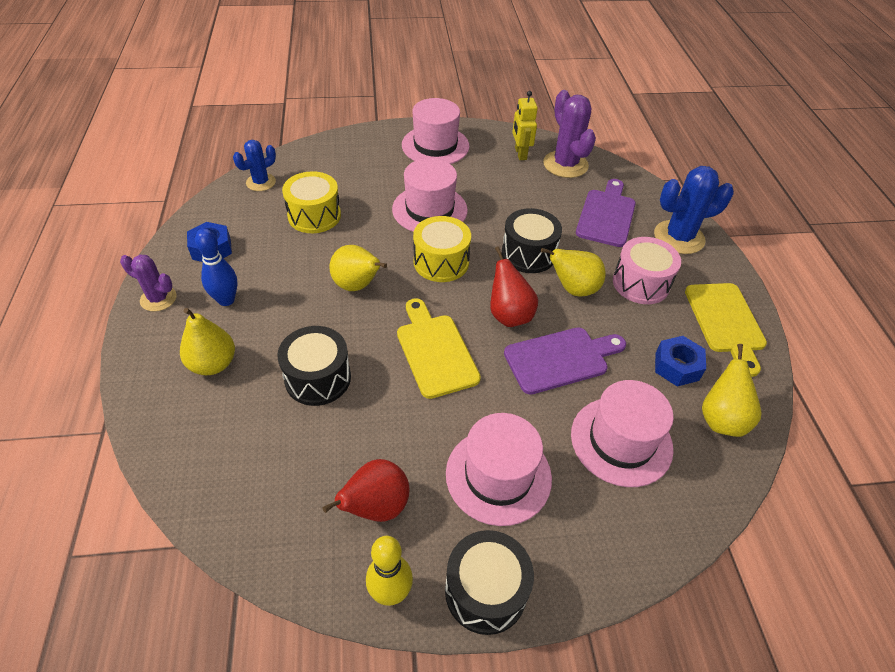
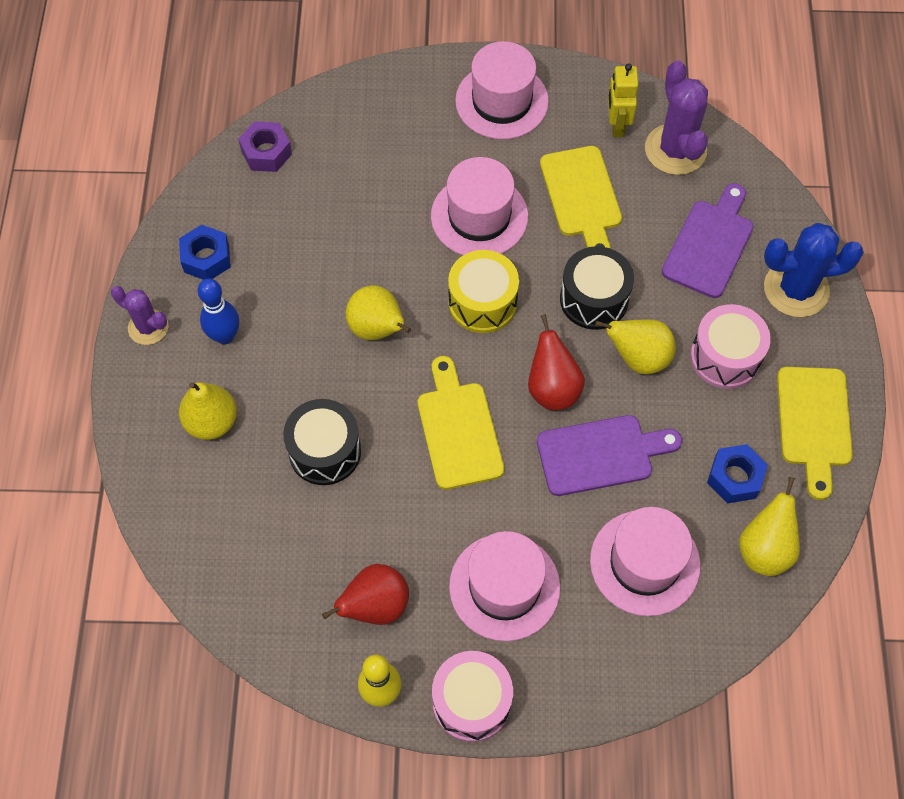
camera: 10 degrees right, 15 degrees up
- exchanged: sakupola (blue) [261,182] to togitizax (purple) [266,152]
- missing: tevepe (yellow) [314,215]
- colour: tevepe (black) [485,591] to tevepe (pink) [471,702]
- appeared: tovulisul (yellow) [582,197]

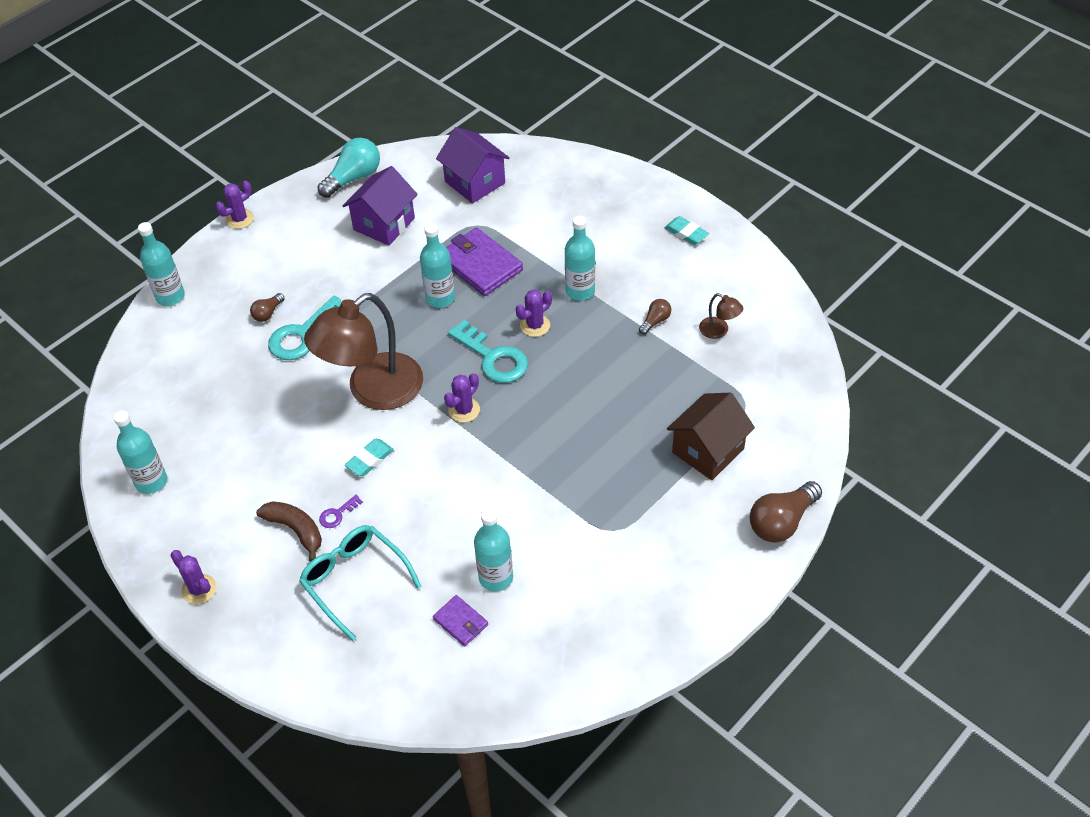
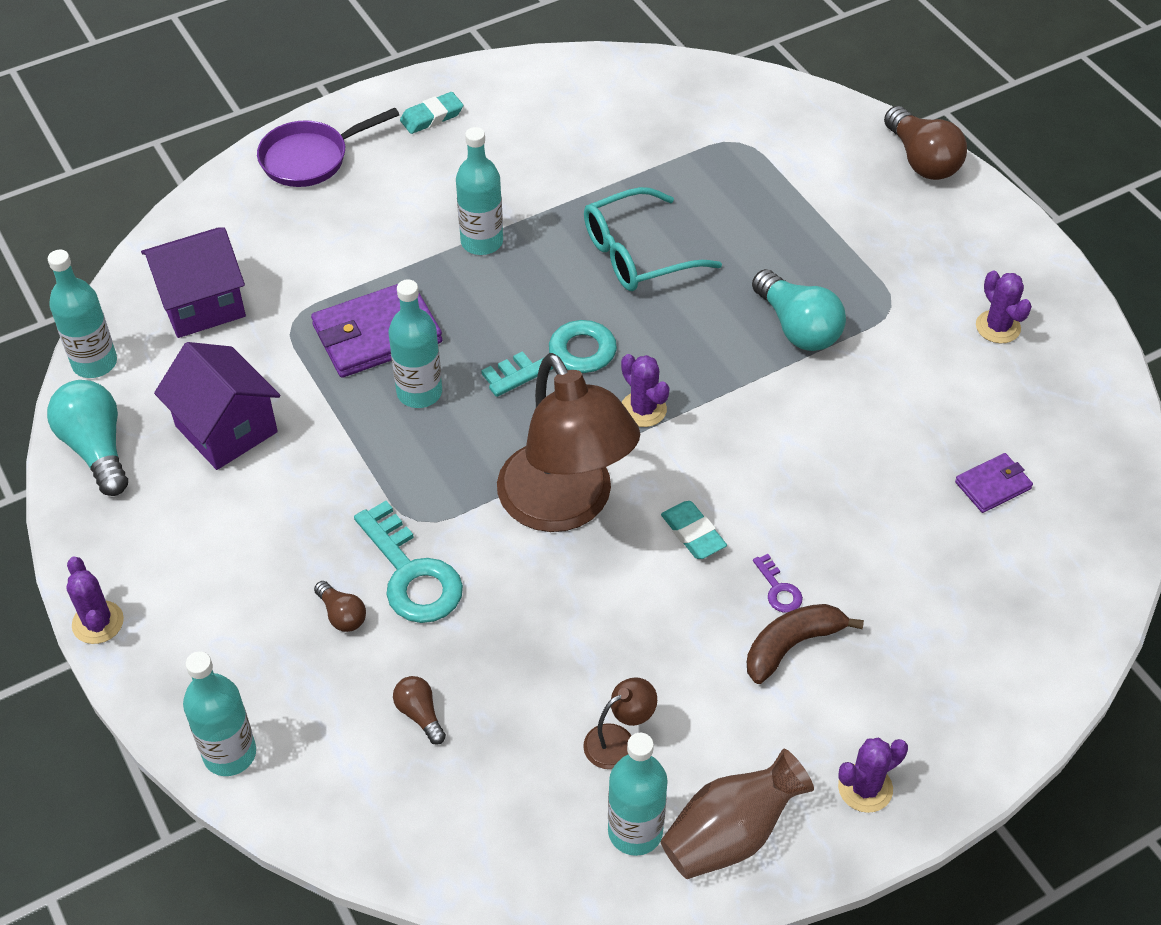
camera: 75 degrees left, 0 degrees up
- relocated: sakupola (purple) [535,325] to [998,327]
- relocated: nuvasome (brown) [719,331] to [618,741]
- relocated: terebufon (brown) [655,321] to [420,714]
- missing: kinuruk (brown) [708,450]
- relocated: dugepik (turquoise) [496,577] to [95,363]
- relocated: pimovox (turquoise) [354,580] to [637,254]
- appeared: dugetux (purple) [310,158]
- appeared: terebufon (turquoise) [797,327]
- appeared: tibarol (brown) [730,834]

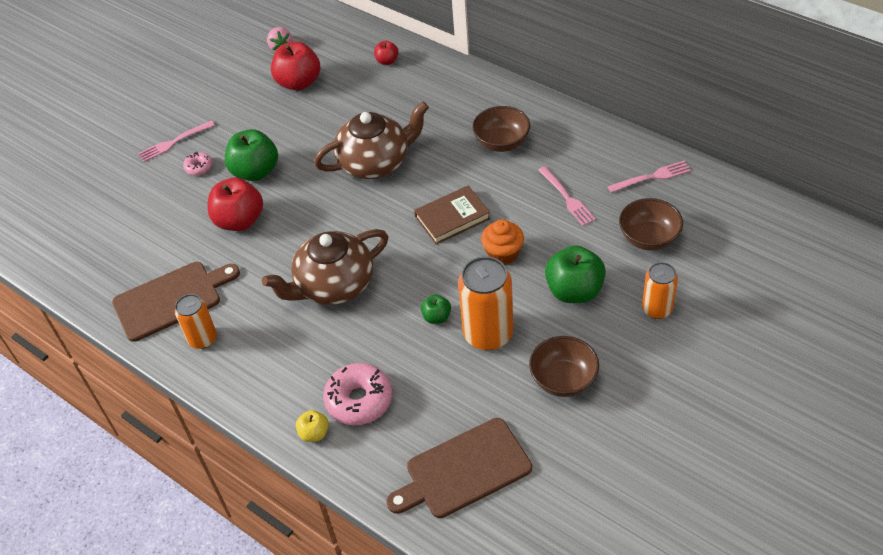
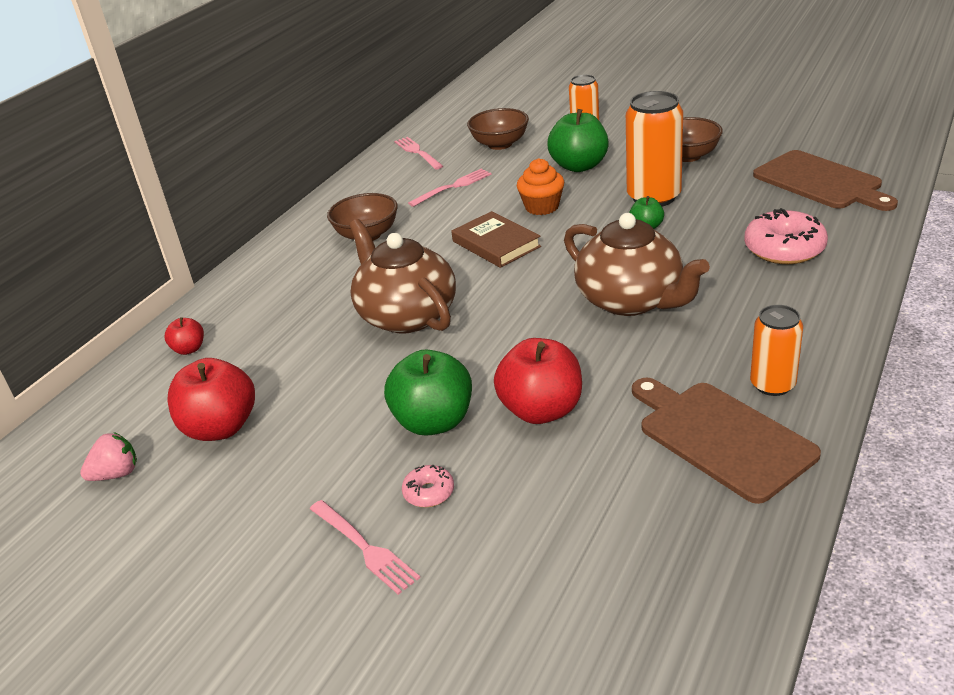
camera: 100 degrees left, 15 degrees down
- missing: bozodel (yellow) [314,433]

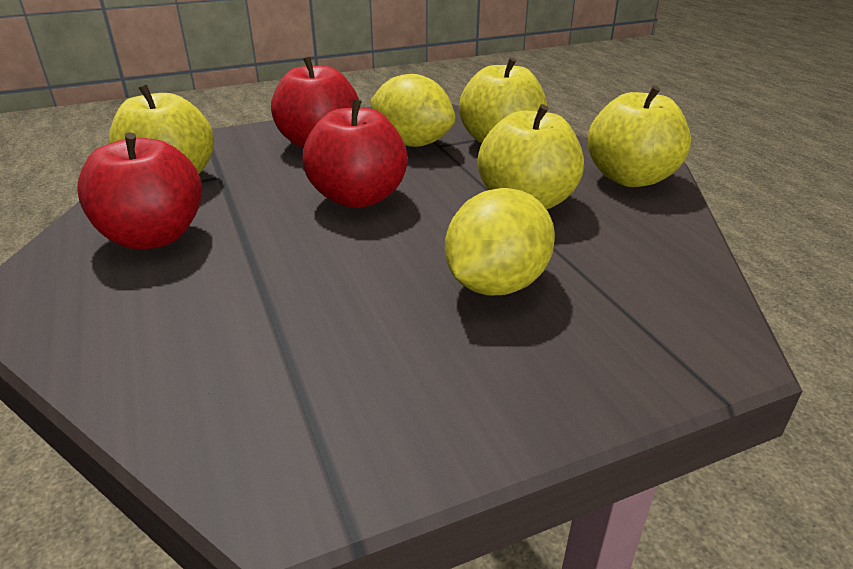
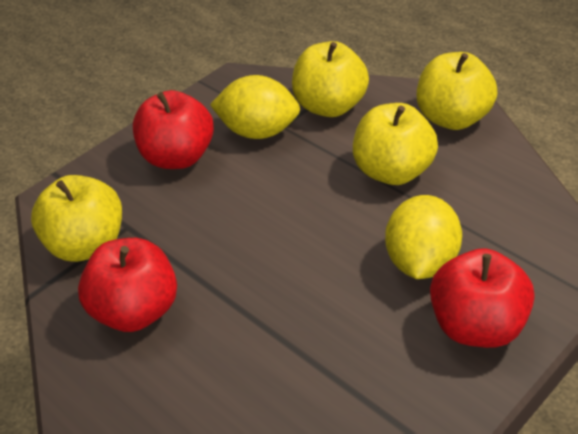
camera: 20 degrees left, 10 degrees up
- relocated: bozodel (red) [358,198] to [477,326]

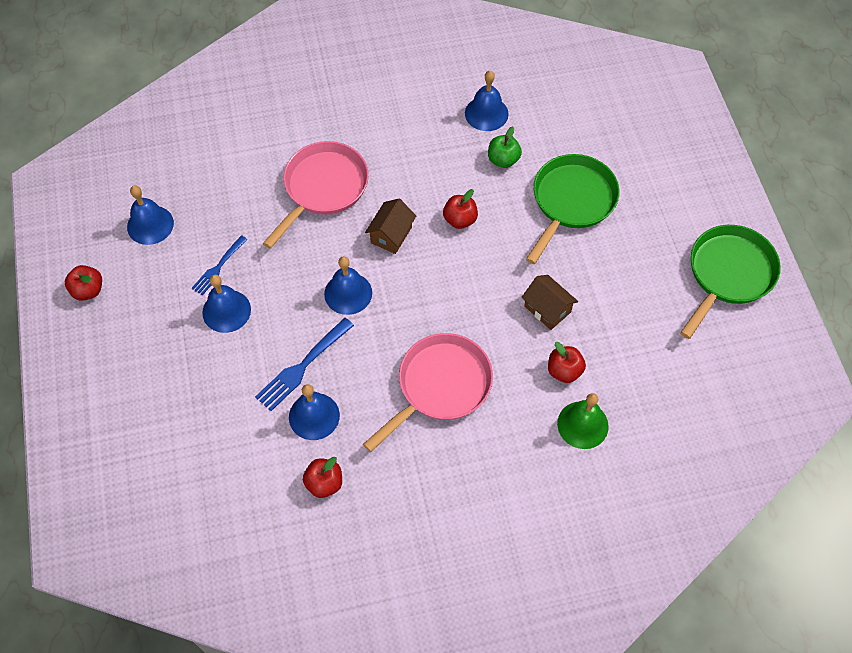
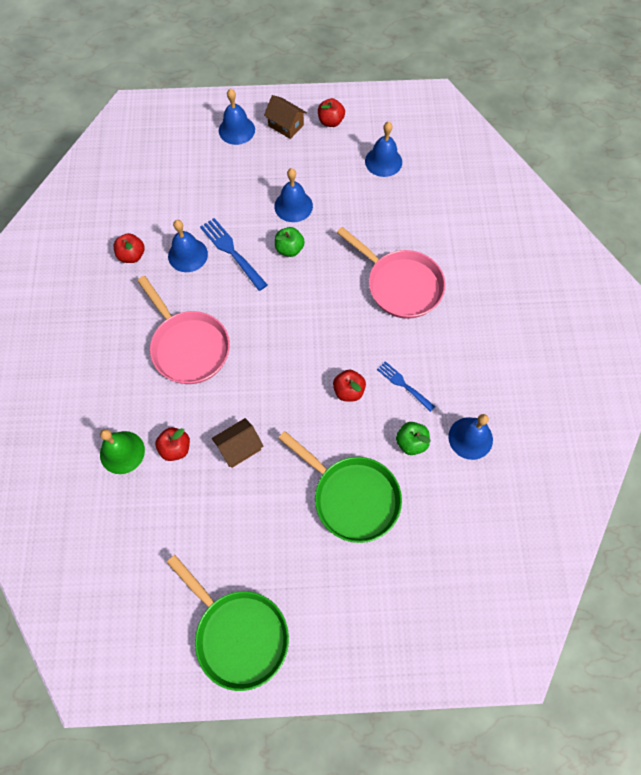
camera: 100 degrees right, 5 degrees up
- relocated: kinuruk (brown) [391,235] to [286,125]
- relocated: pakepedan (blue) [218,267] to [404,385]
- relocated: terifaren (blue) [348,293] to [236,130]
- appeared: bozodel (green) [289,249]

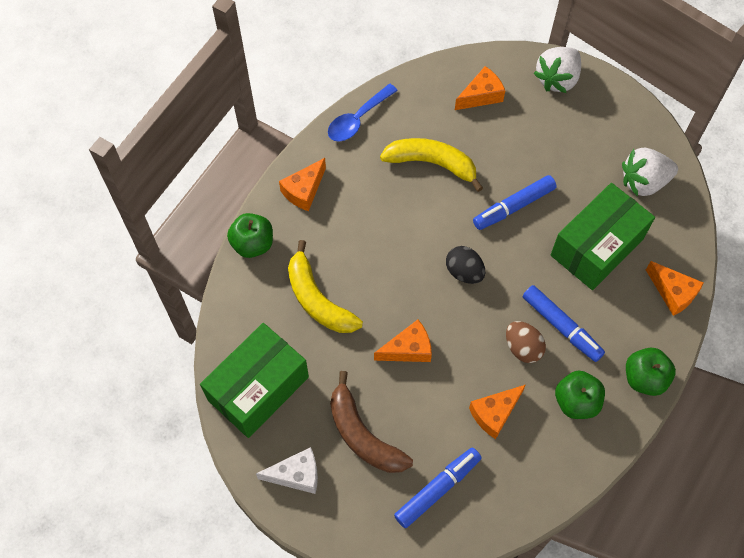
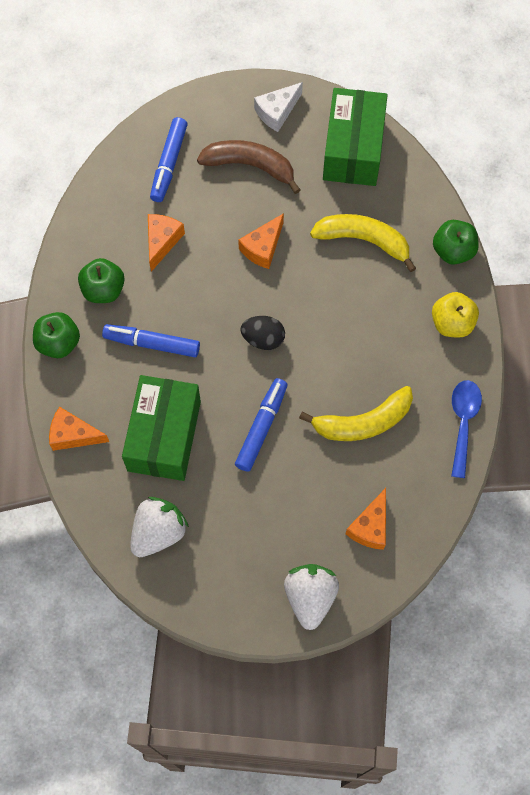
camera: 145 degrees right, 5 degrees up
- exchanged: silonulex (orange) [304,191] to bozodel (yellow) [452,323]
- missing: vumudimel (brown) [522,348]

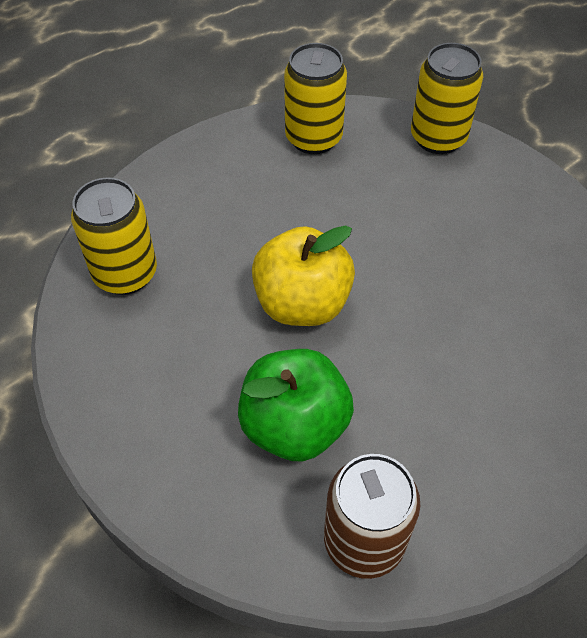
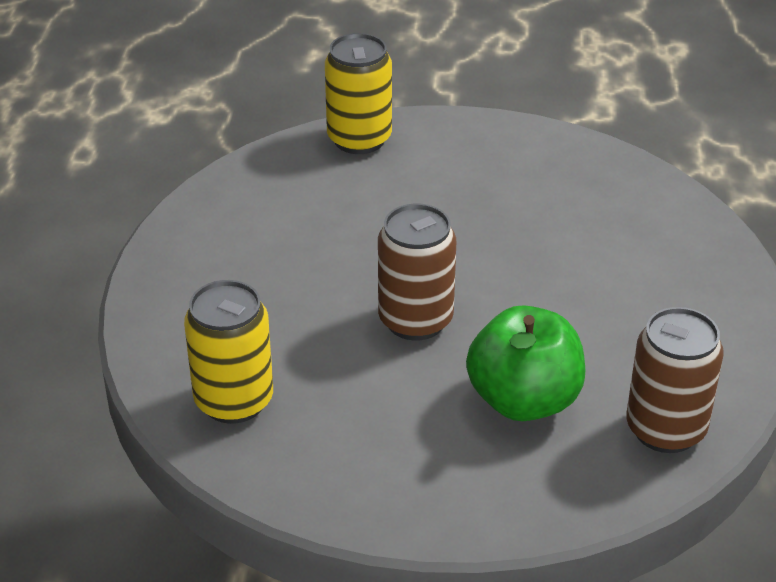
camera: 45 degrees left, 15 degrees down
- missing: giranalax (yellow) [313,138]
- exchanged: bozodel (yellow) [302,303] to giranalax (brown) [415,320]

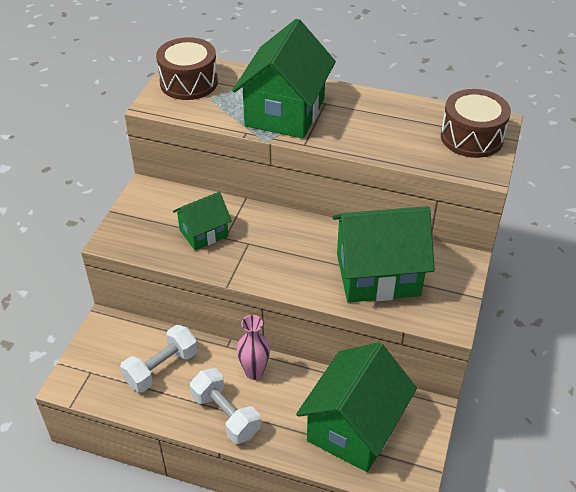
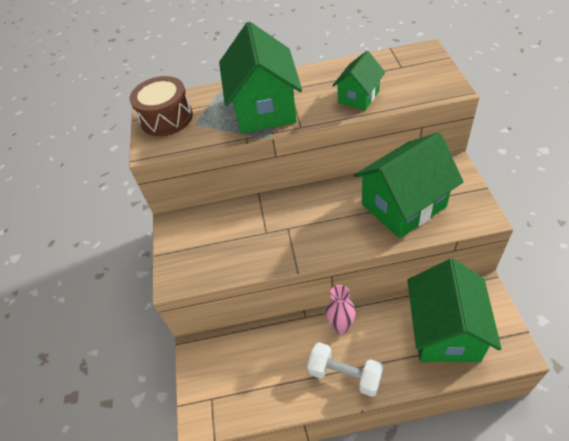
camera: 20 degrees left, 5 degrees up
- missing: tevepe (brown) [472,137]
- relocated: kinuruk (green) [203,233] to [358,97]
- missing: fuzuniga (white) [161,368]

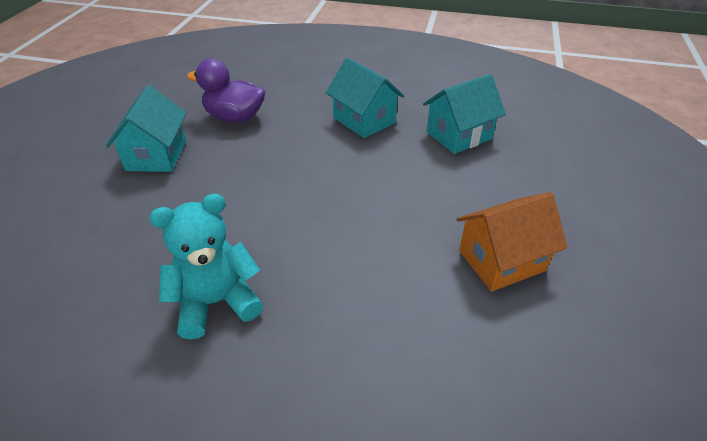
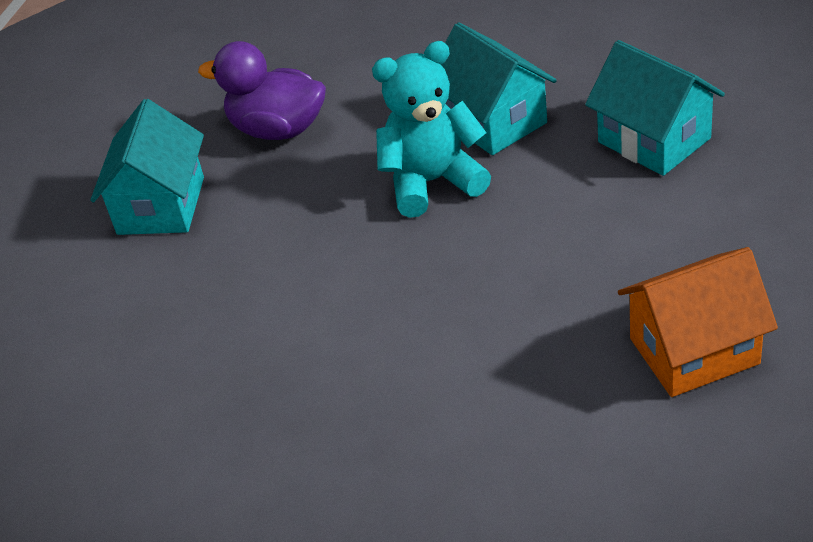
camera: 10 degrees right, 0 degrees up
- spun: kinuruk (turquoise) [459,135] = [654,140] 75 degrees clockwise
- relocated: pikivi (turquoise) [216,302] to [432,182]

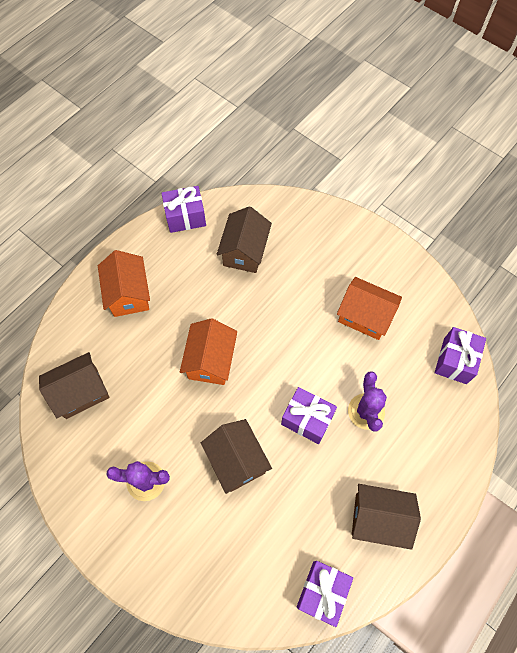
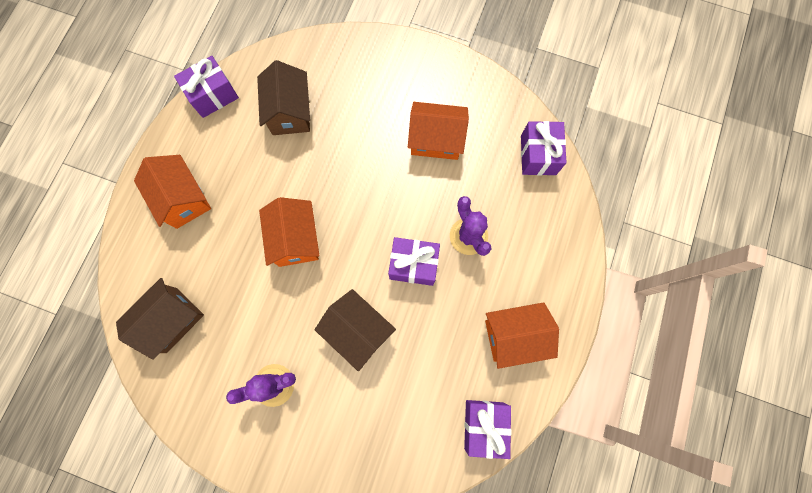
camera: 20 degrees left, 10 degrees up
- colour: kinuruk (brown) [378,518] to kinuruk (orange) [514,336]

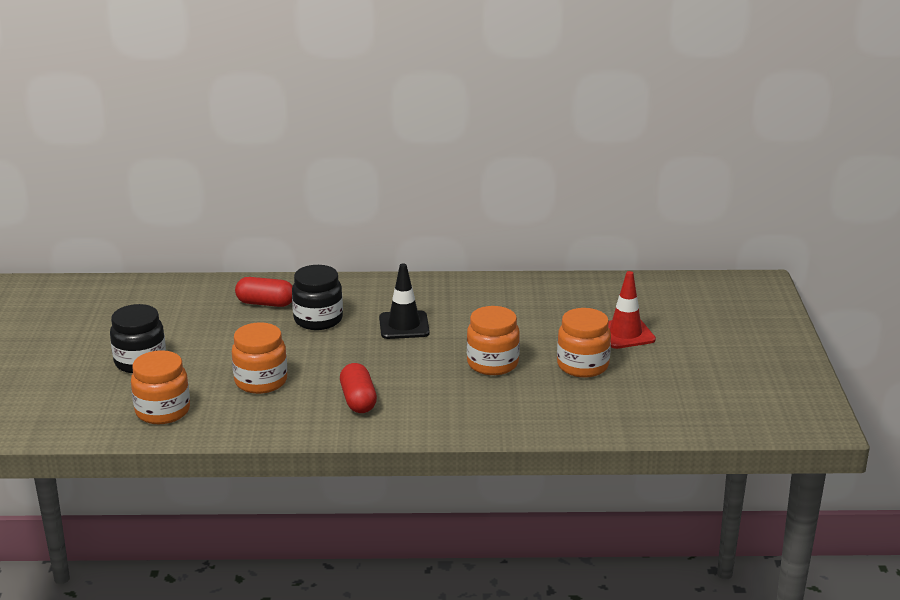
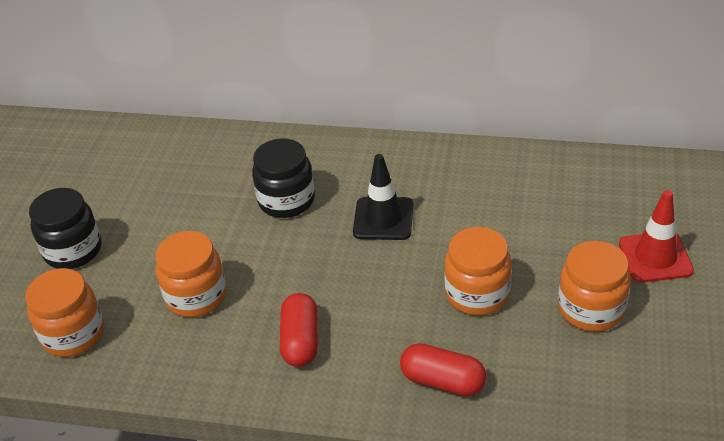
camera: 15 degrees right, 15 degrees up
- relocated: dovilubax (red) [265,303] to [442,381]

